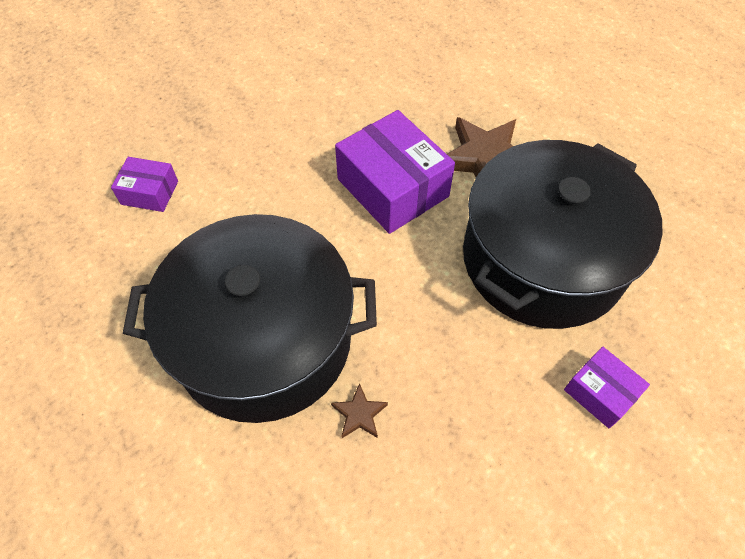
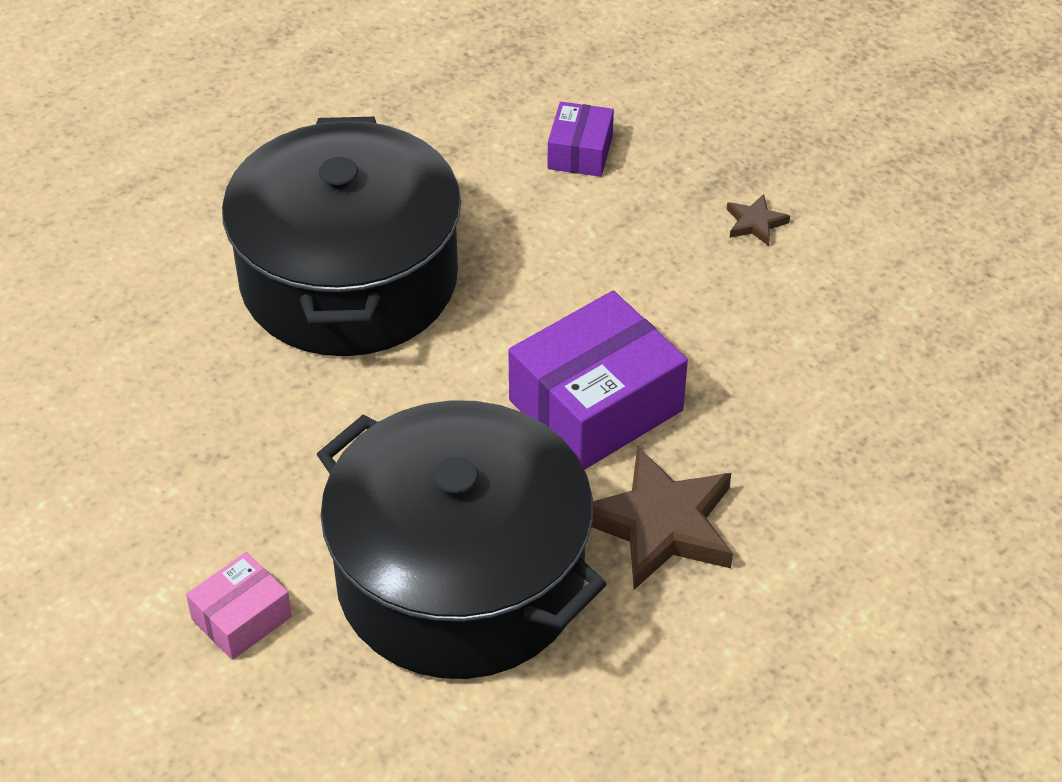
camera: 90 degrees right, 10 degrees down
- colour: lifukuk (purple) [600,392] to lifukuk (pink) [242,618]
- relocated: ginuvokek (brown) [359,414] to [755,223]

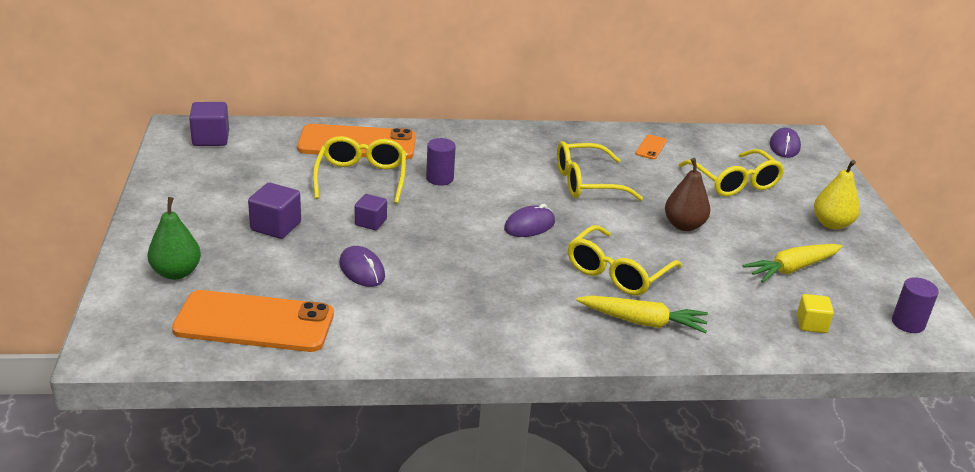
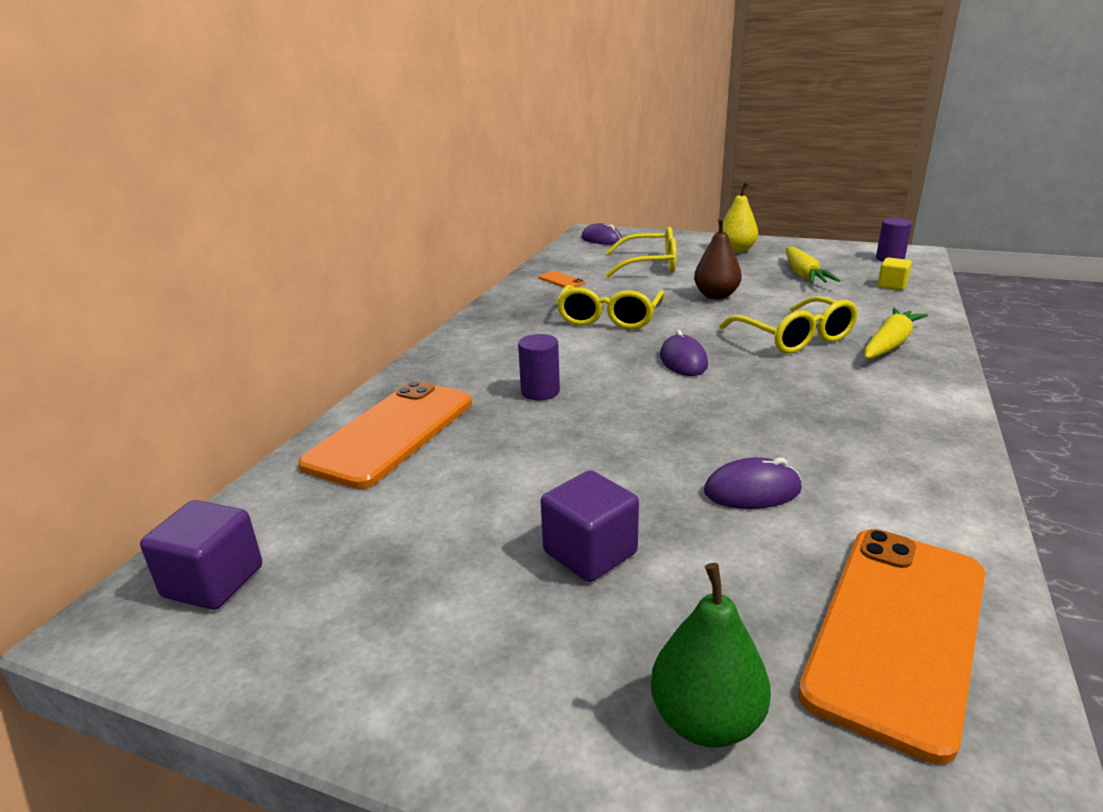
camera: 60 degrees left, 5 degrees down
- missing: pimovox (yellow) [361,178]
- missing: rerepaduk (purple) [370,222]

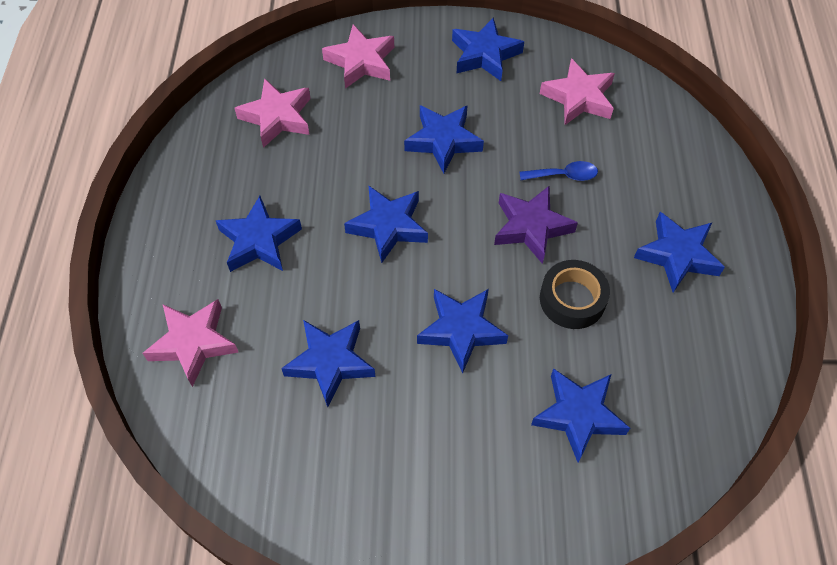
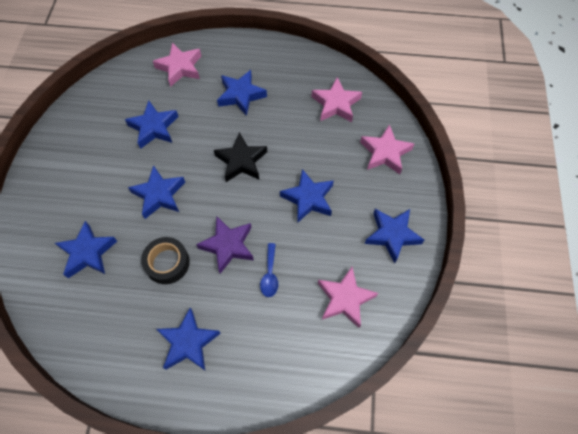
camera: 95 degrees right, 5 degrees up
- colour: ginuvokek (blue) [388,226] to ginuvokek (black) [241,161]

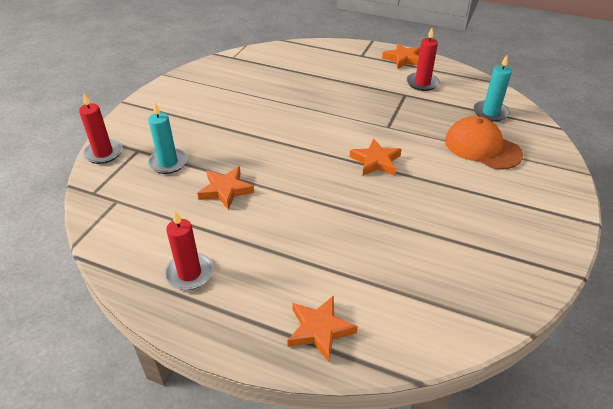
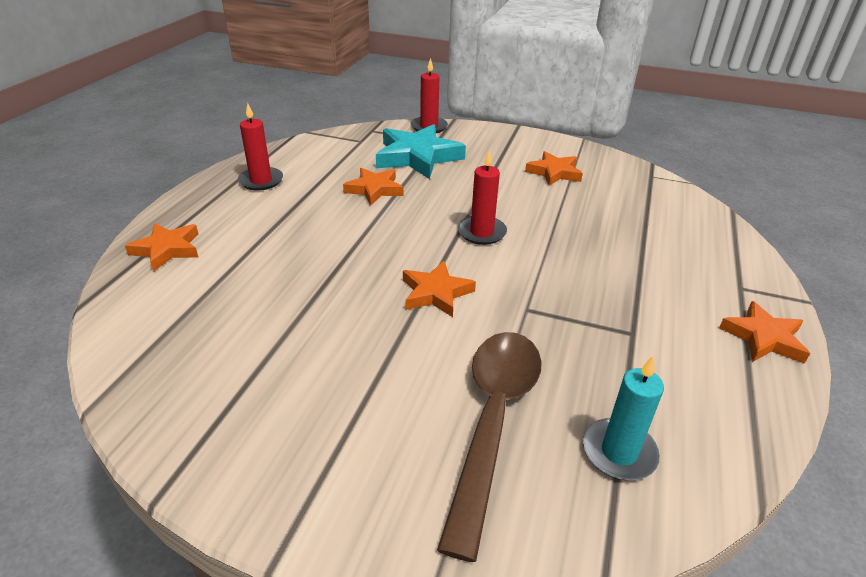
camera: 85 degrees right, 5 degrees down
- relocated: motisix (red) [422,83] to [481,232]
- exchanged: motisix (turquoise) [168,163] to ginuvokek (turquoise) [417,157]
- exchanged: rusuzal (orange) [482,147] to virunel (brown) [493,420]
- appeared: ginuvokek (orange) [554,172]

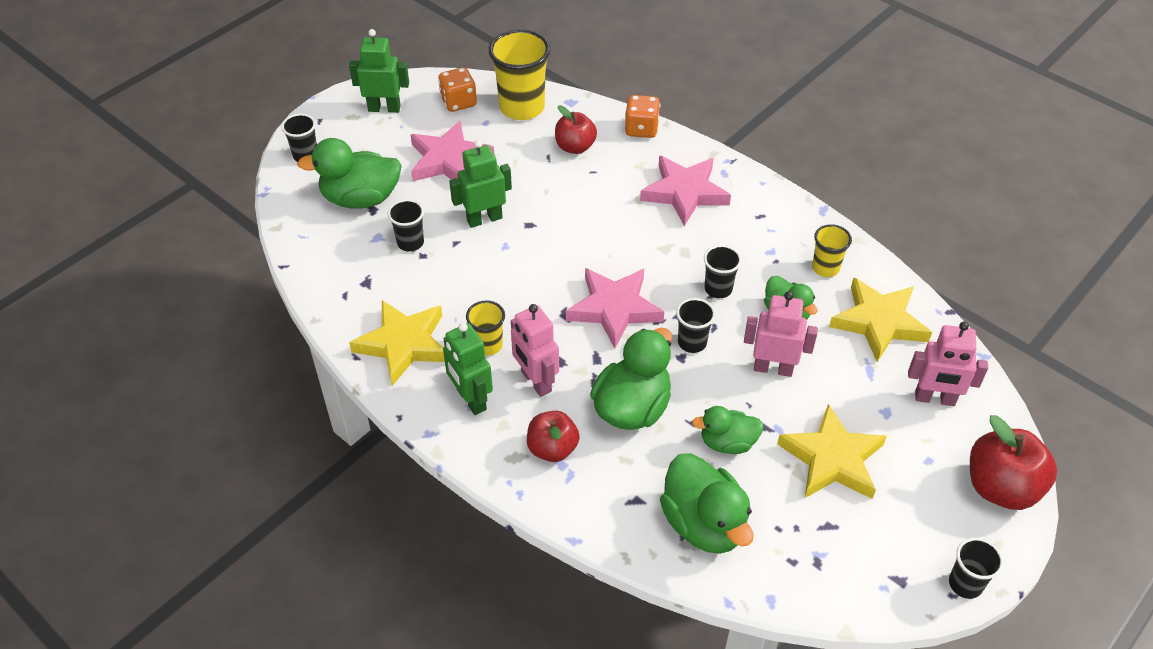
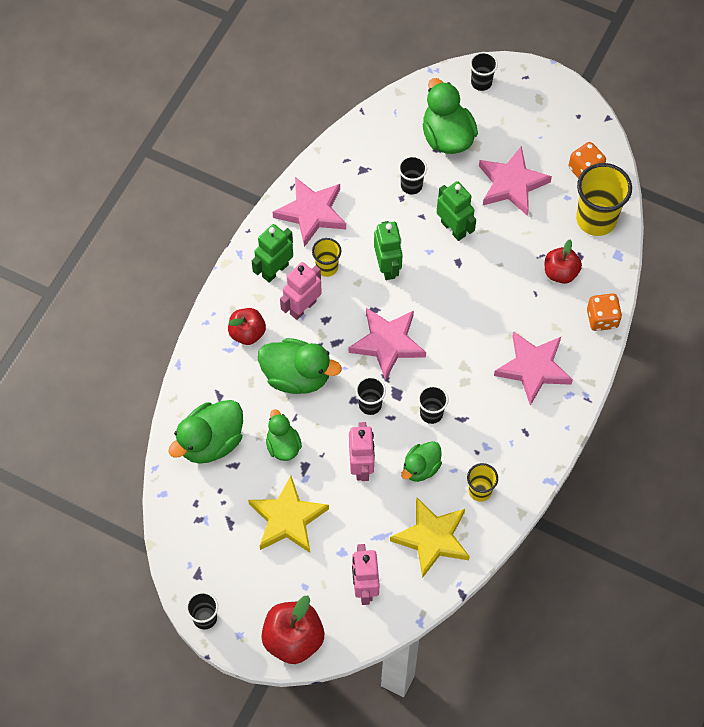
camera: 75 degrees right, 15 degrees up
- relocated: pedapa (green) [384,108] to [387,267]
- colour: ginuvokek (yellow) [404,344] to ginuvokek (pink) [311,213]

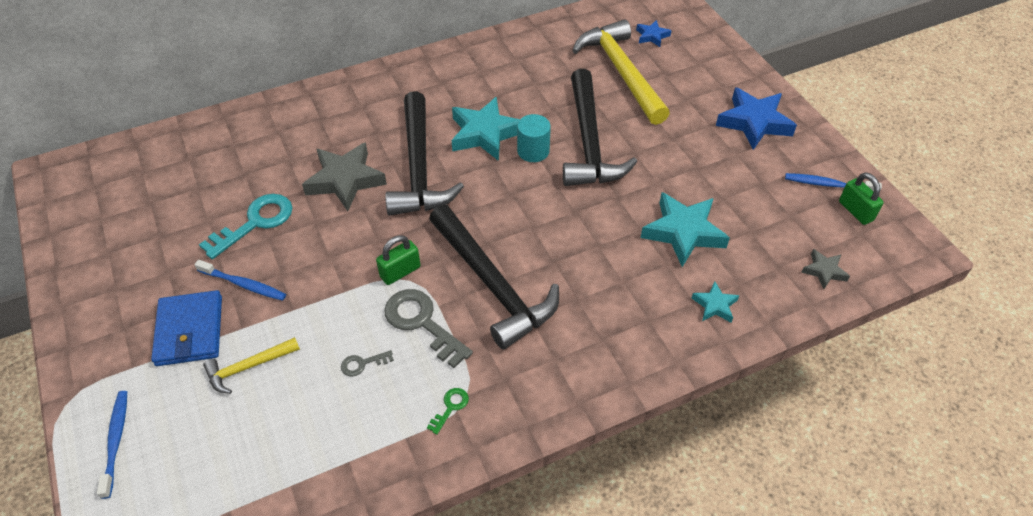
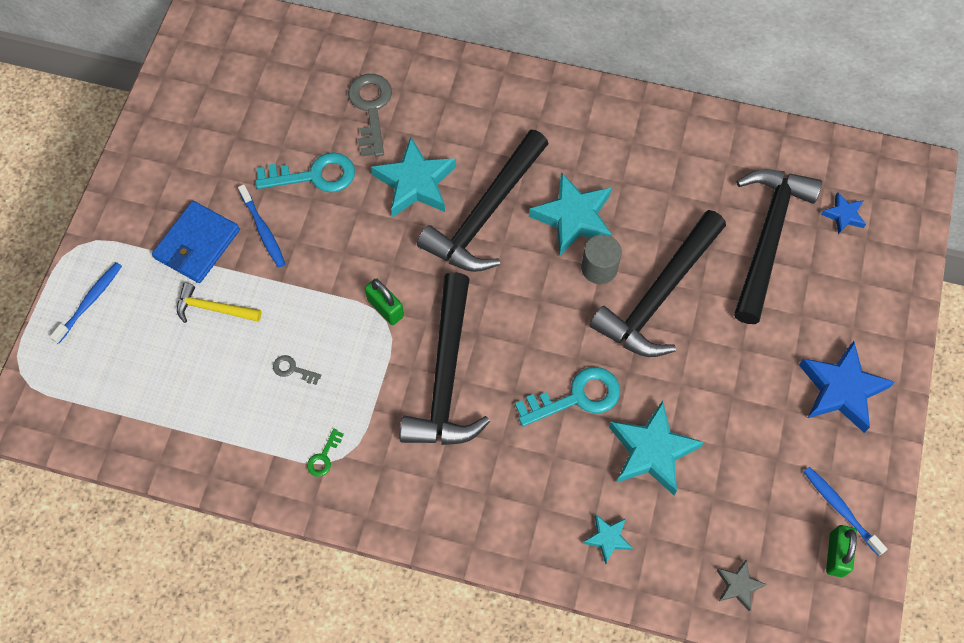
camera: 40 degrees right, 15 degrees up
- colour: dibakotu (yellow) [621,72] to dibakotu (black) [768,237]
- colour: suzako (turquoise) [533,151] to suzako (grey) [599,268]
- colour: ginuvokek (grey) [345,180] to ginuvokek (turquoise) [415,183]
- spun: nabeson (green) [400,272] = [385,308] 45 degrees clockwise
- relocated: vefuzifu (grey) [422,323] to [371,109]
- spun: vefuzifu (green) [450,407] = [324,457] 135 degrees clockwise
- appeared: vefuzifu (turquoise) [576,397]

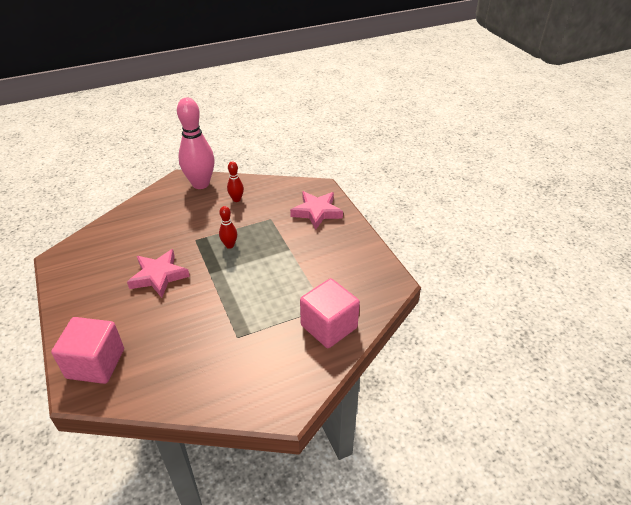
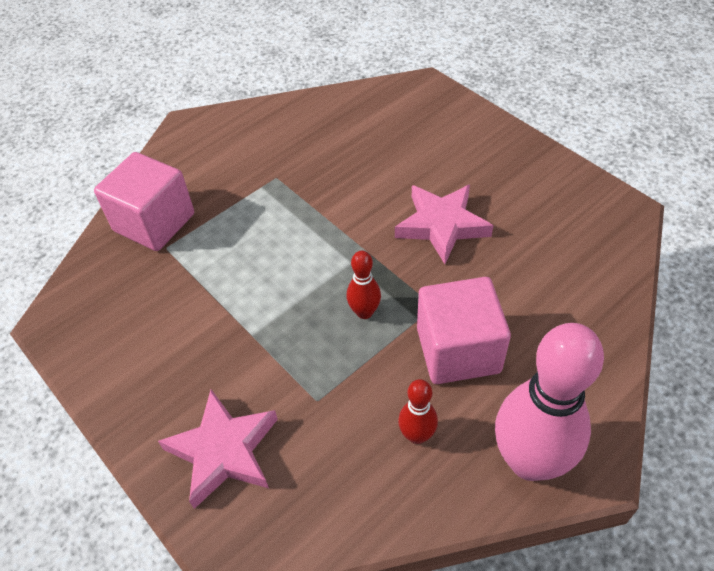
camera: 165 degrees right, 10 degrees up
- relocated: rerepaduk (pink) [95,363] to [458,350]

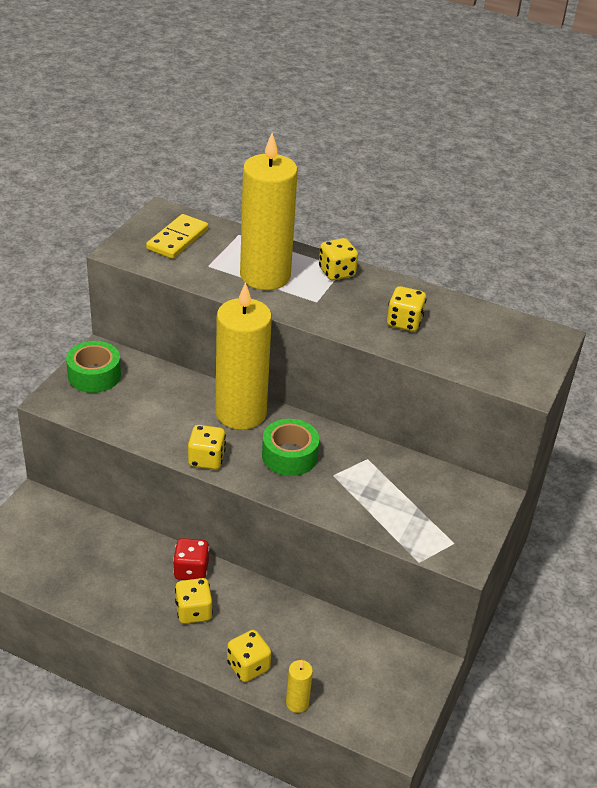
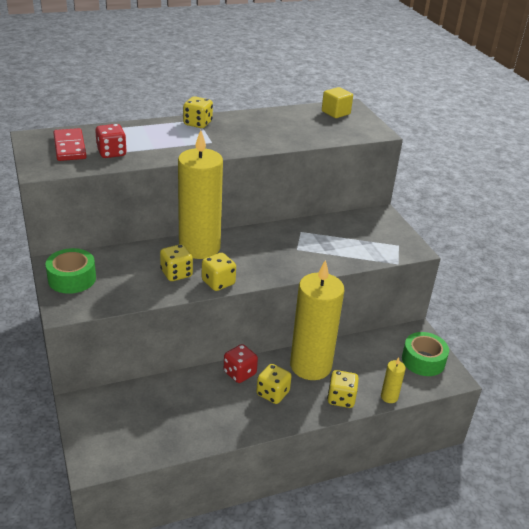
camera: 45 degrees left, 5 degrees down
- relocated: motisix (yellow) [265,276] to [310,366]
- colour: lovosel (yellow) [177,239] to lovosel (red) [69,147]
- relocated: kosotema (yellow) [404,322] to [176,273]
- relocated: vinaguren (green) [289,455] to [423,360]
- appeared: rerepaduk (yellow) [335,113]
- appeared: kosotema (red) [111,153]

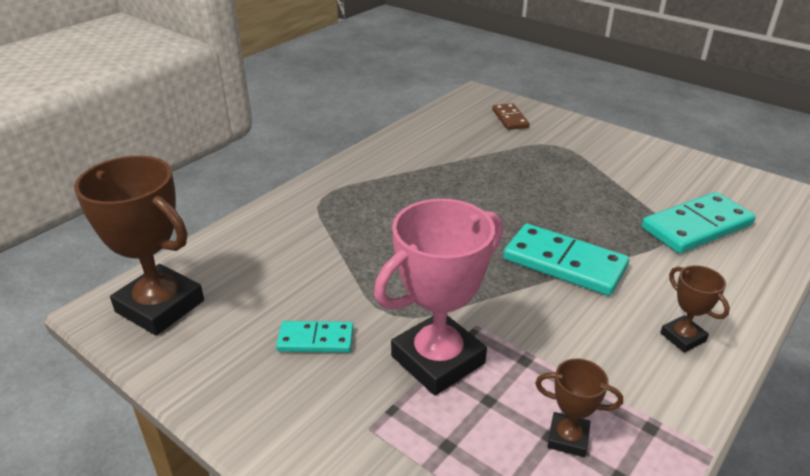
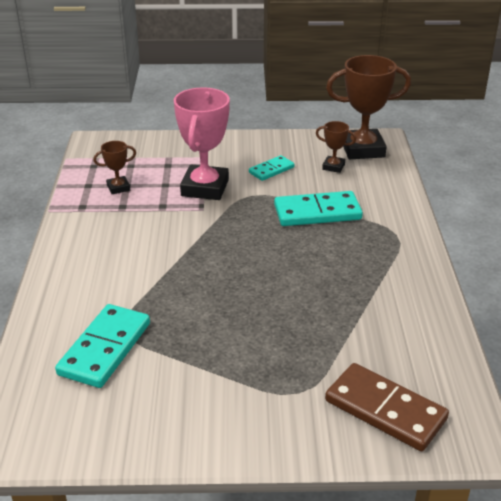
camera: 140 degrees right, 0 degrees up
- size: lovosel (brown) [510,119] = [385,410] x1.75
- relocated: lovosel (turquoise) [564,263] to [317,212]
- relocated: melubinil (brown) [683,337] to [333,167]

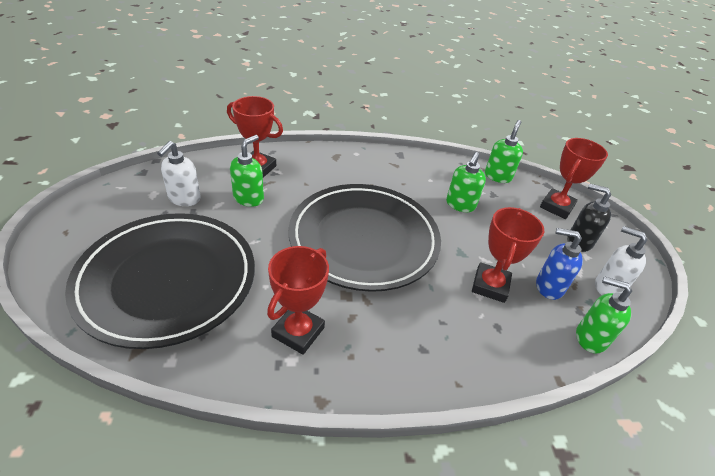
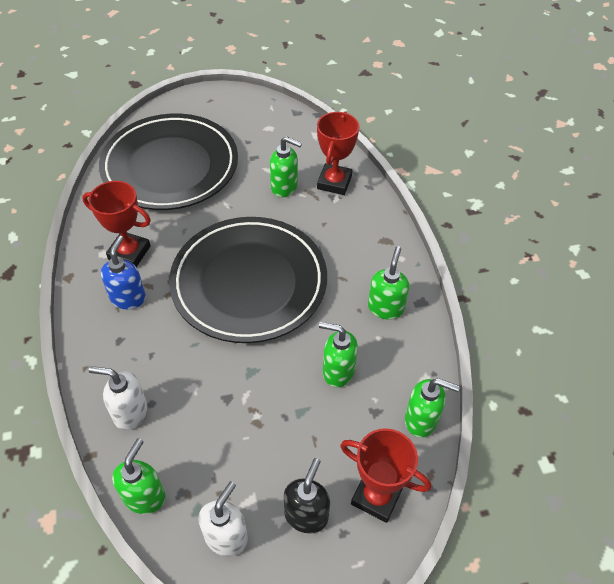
camera: 85 degrees right, 10 degrees up
- relocated: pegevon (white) [184,198] to [130,412]
- missing: melubinil (red) [490,286]
- relocated: pegevon (blue) [548,287] to [128,298]
- appeared: pegevon (green) [385,307]

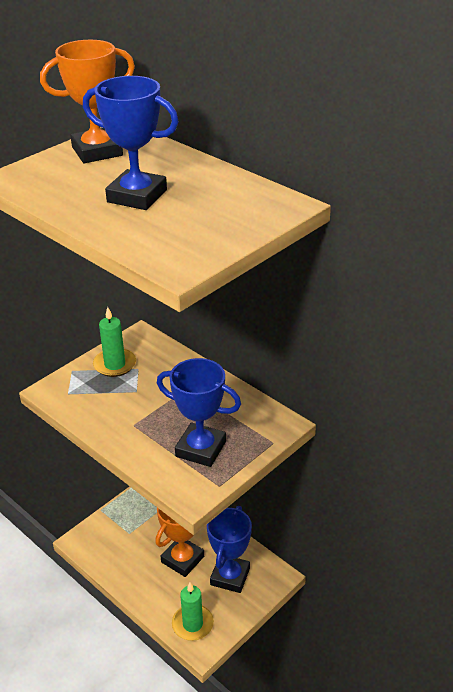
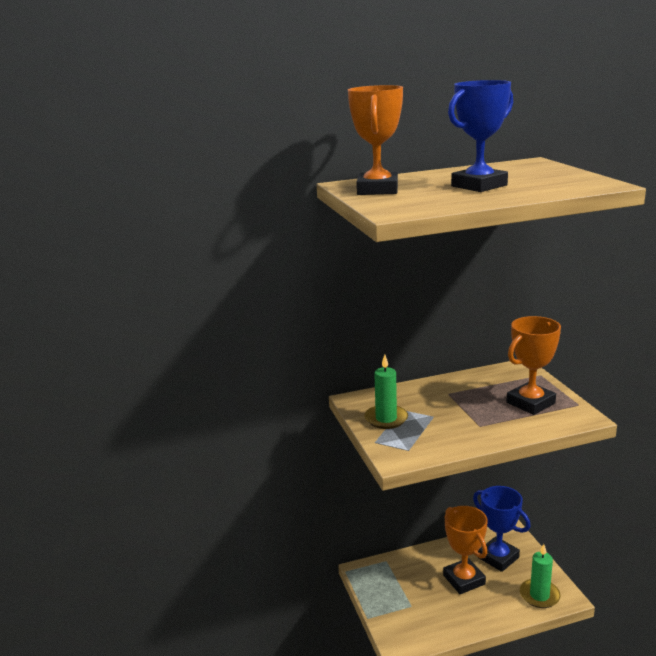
camera: 60 degrees left, 15 degrees down
- colour: melubinil (blue) [200,449] to melubinil (orange) [530,403]

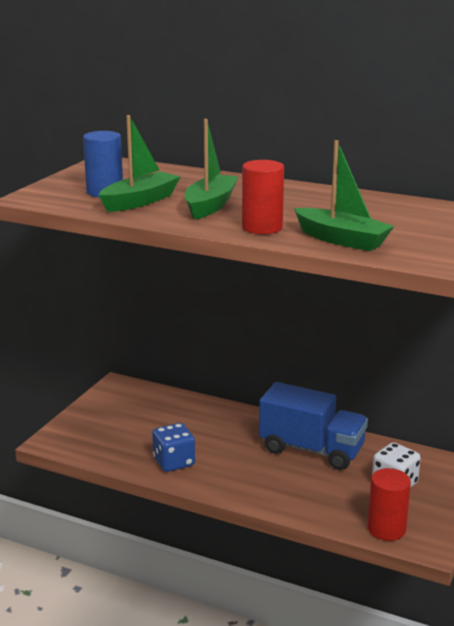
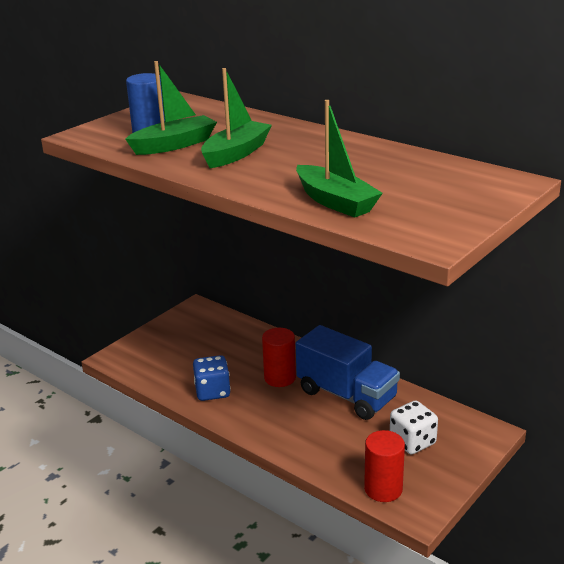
camera: 15 degrees right, 5 degrees up
- relocated: suzako (red) [262,228] to [280,378]

